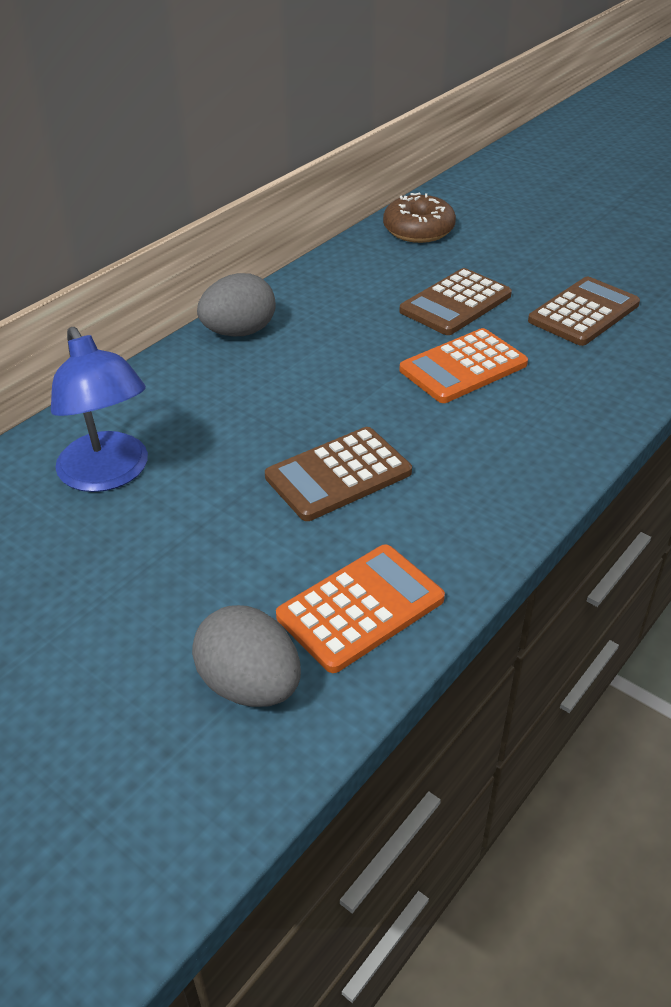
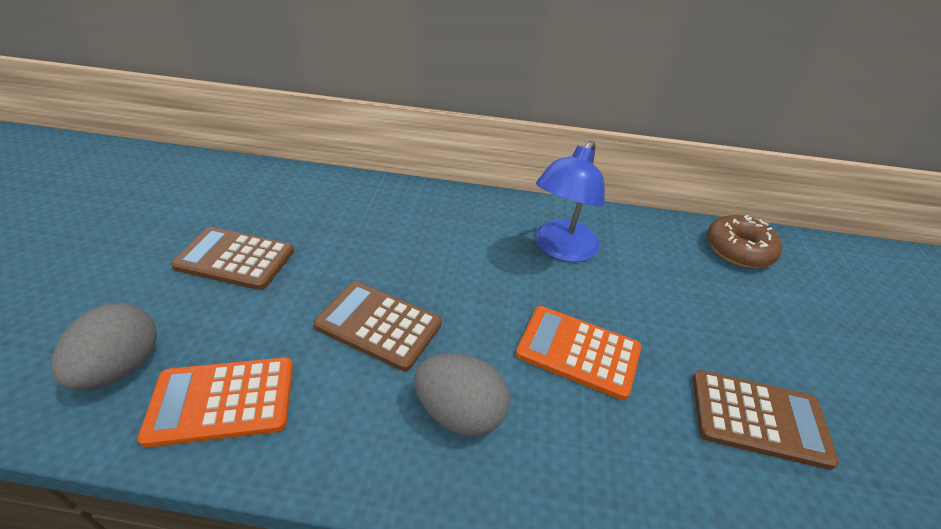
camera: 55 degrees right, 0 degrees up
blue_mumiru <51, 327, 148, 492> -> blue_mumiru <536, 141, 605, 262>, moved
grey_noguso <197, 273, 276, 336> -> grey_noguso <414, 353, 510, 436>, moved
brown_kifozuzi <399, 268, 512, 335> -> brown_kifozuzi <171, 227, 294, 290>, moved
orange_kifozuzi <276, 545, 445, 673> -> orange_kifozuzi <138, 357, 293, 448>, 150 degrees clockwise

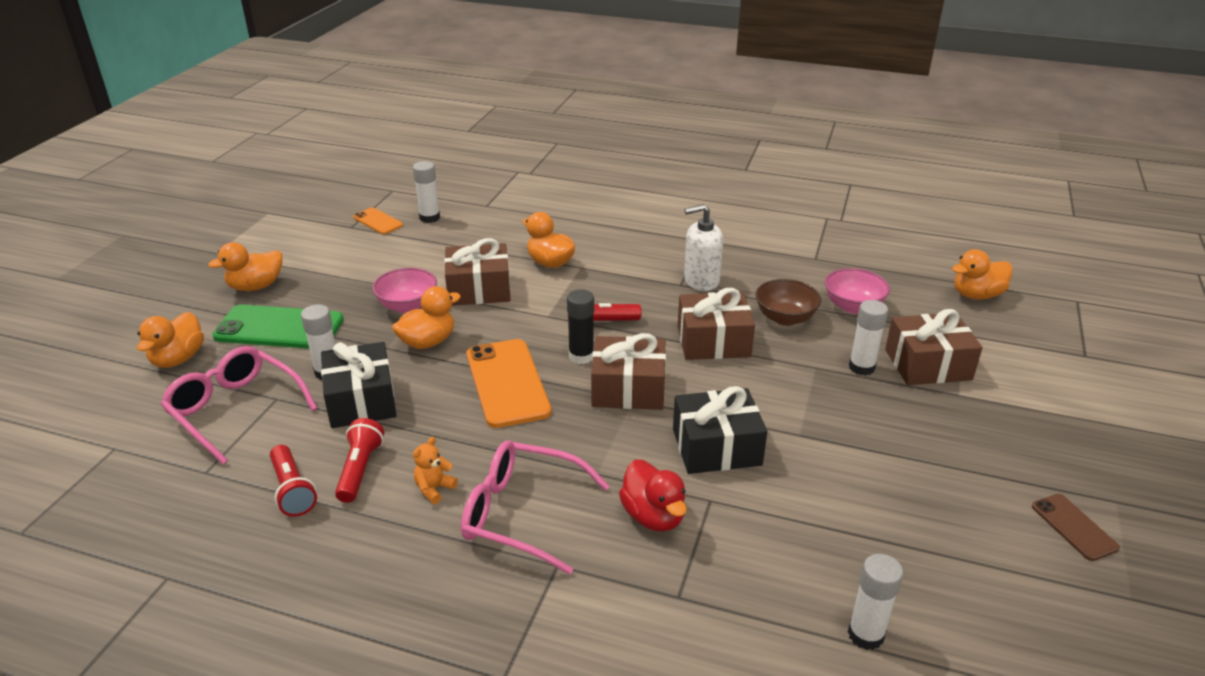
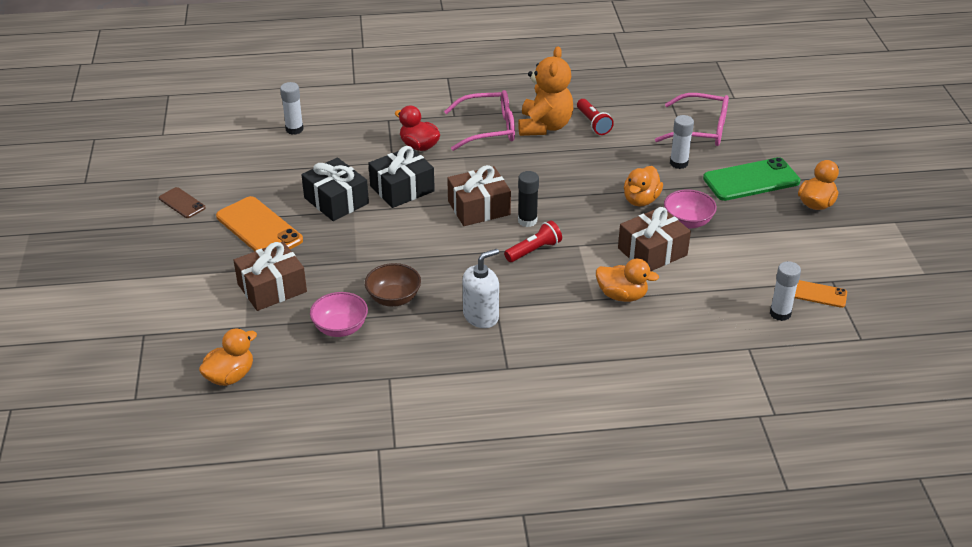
camera: 155 degrees right, 5 degrees up
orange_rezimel <137, 312, 204, 368> -> none
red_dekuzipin <270, 445, 317, 517> -> none
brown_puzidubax <678, 288, 755, 360> -> none
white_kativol <849, 300, 888, 376> -> none
black_puzidubax <321, 342, 397, 428> -> black_puzidubax <301, 157, 369, 221>, moved
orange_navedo <467, 339, 552, 428> -> orange_navedo <216, 196, 303, 251>, moved
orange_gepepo <413, 437, 458, 504> -> orange_gepepo <518, 46, 573, 136>, x2.44

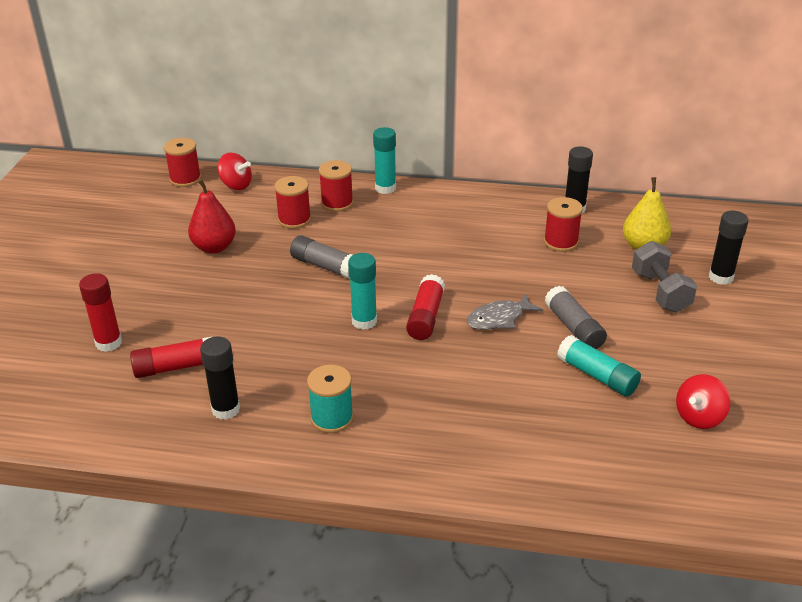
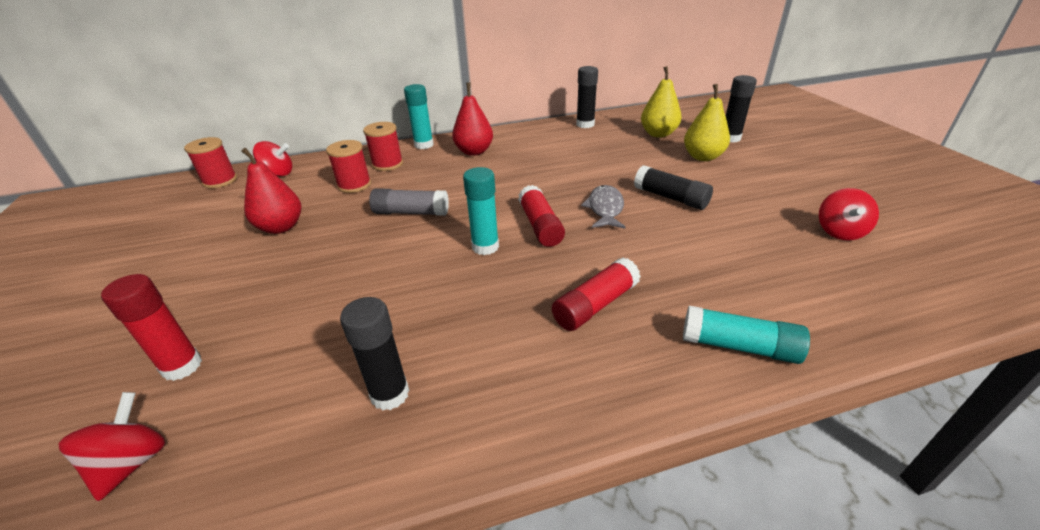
camera: 25 degrees left, 0 degrees up
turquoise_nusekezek <307, 365, 354, 433> -> none
red_nusekezek <544, 197, 583, 252> -> none
none -> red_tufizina <58, 392, 166, 501>
none -> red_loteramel <452, 82, 493, 156>
red_kativol <130, 337, 211, 378> -> red_kativol <552, 258, 641, 331>, moved
turquoise_kativol <557, 335, 641, 397> -> turquoise_kativol <683, 306, 810, 364>, moved
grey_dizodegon <632, 241, 697, 313> -> yellow_loteramel <684, 84, 730, 161>
grey_kativol <544, 286, 607, 349> -> black_kativol <634, 165, 713, 210>
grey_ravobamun <467, 293, 543, 330> -> grey_ravobamun <581, 185, 625, 229>, 150 degrees clockwise

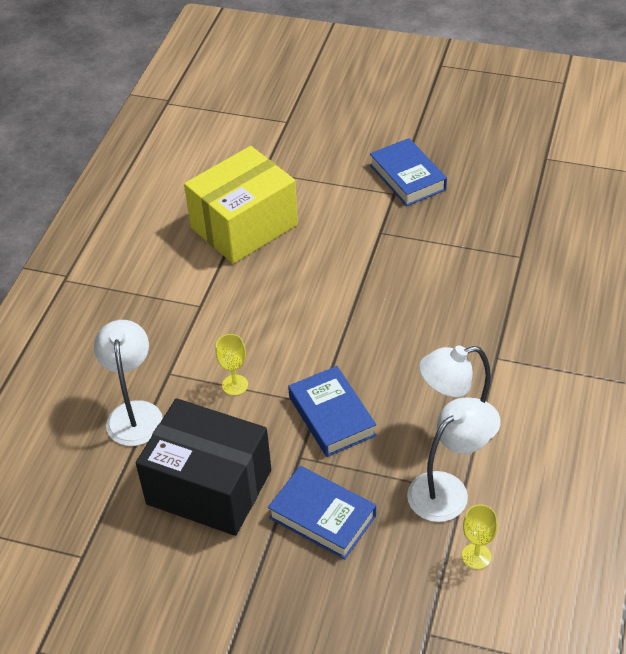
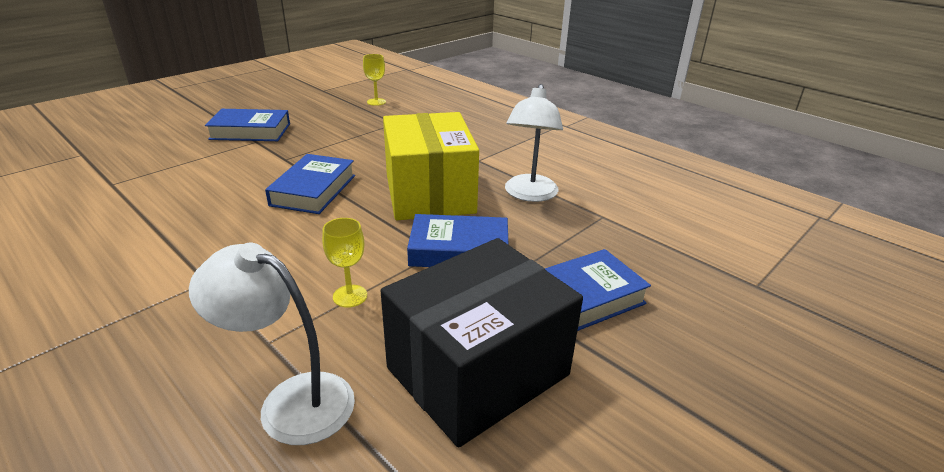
camera: 65 degrees left, 15 degrees down
white_mumiru <407, 397, 495, 522> -> none
none -> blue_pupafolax <265, 154, 355, 214>
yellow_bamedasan <184, 146, 298, 264> -> yellow_bamedasan <383, 112, 479, 220>, moved
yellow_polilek <462, 504, 498, 569> -> yellow_polilek <363, 54, 386, 106>, moved

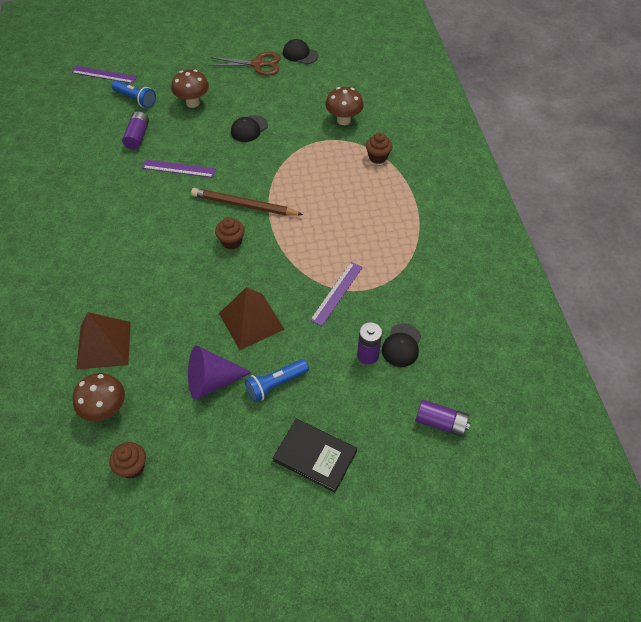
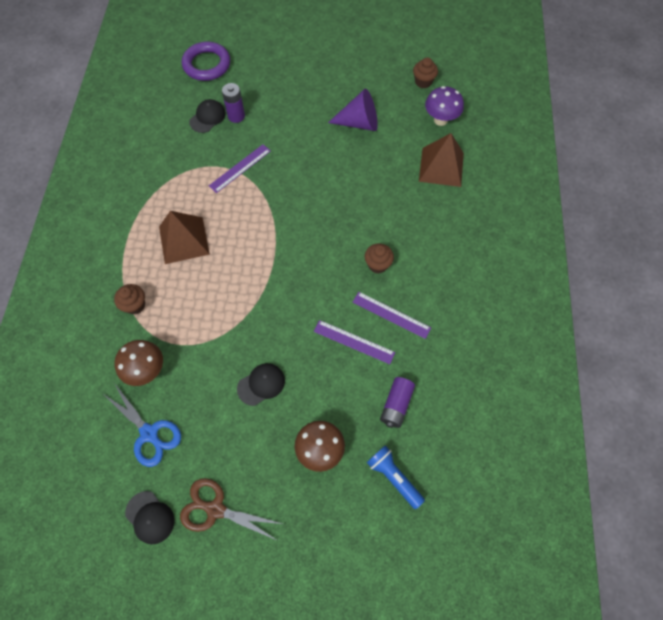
camera: 165 degrees left, 10 degrees up
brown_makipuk <191, 188, 303, 216> -> none
blue_dekuzipin <245, 359, 309, 402> -> none
black_pupafolax <273, 419, 357, 492> -> none
none -> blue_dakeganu <102, 383, 181, 467>
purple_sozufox <72, 66, 137, 84> -> purple_sozufox <353, 292, 431, 339>, moved
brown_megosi <215, 217, 245, 249> -> brown_megosi <365, 243, 394, 273>, moved
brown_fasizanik <219, 287, 285, 350> -> brown_fasizanik <159, 211, 210, 264>, moved
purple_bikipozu <415, 400, 470, 437> -> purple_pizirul <182, 42, 230, 81>
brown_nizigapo <73, 373, 125, 422> -> purple_nizigapo <425, 86, 464, 126>

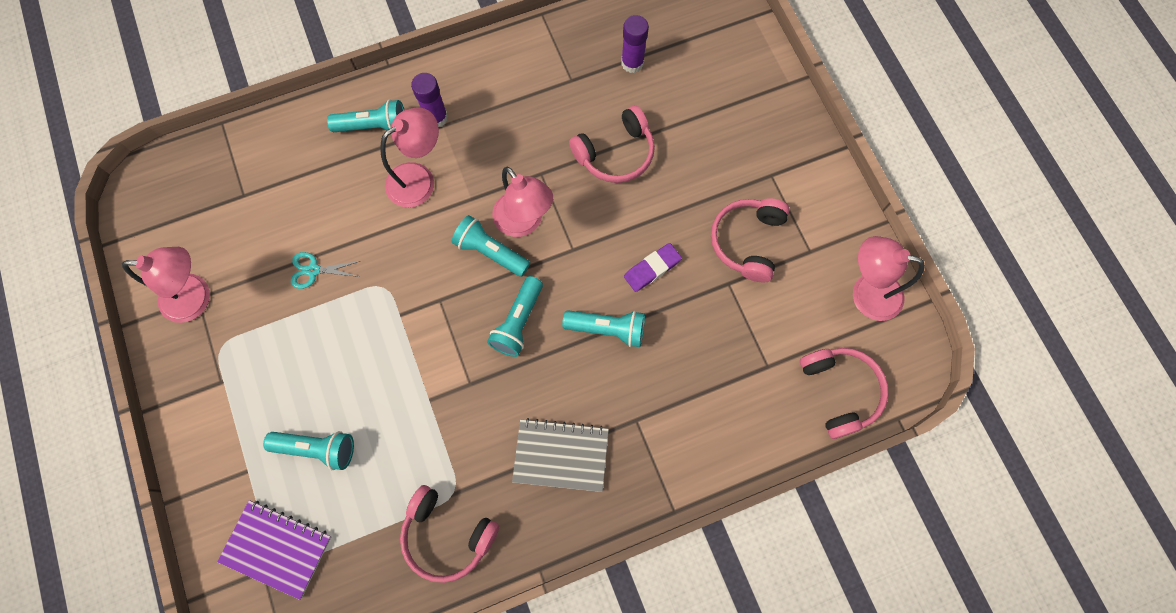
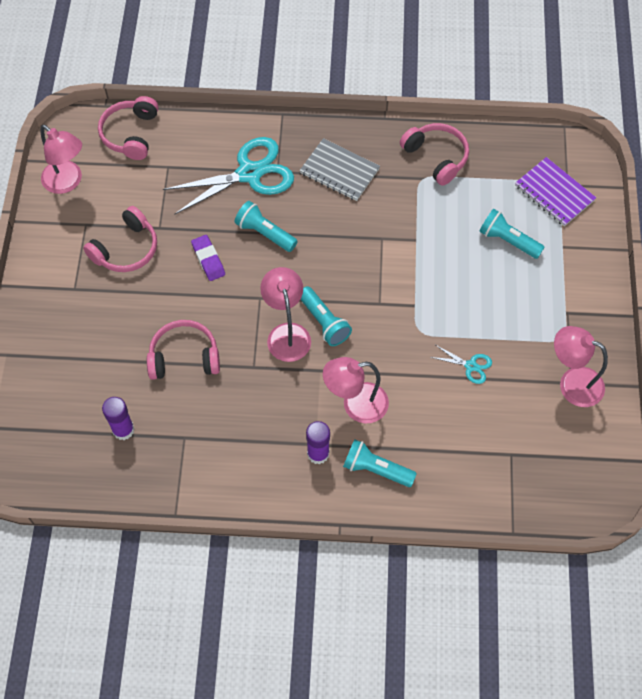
camera: 155 degrees left, 10 degrees down
turquoise_dekuzipin <487, 276, 543, 357> -> none
none -> turquoise_dakeganu <163, 137, 294, 215>
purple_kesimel <624, 243, 682, 292> -> purple_kesimel <191, 235, 225, 281>, 75 degrees clockwise

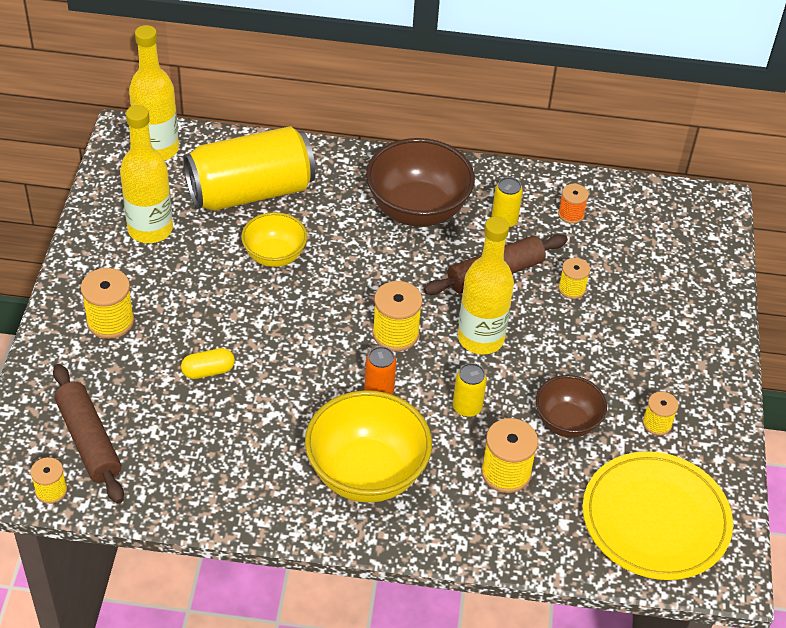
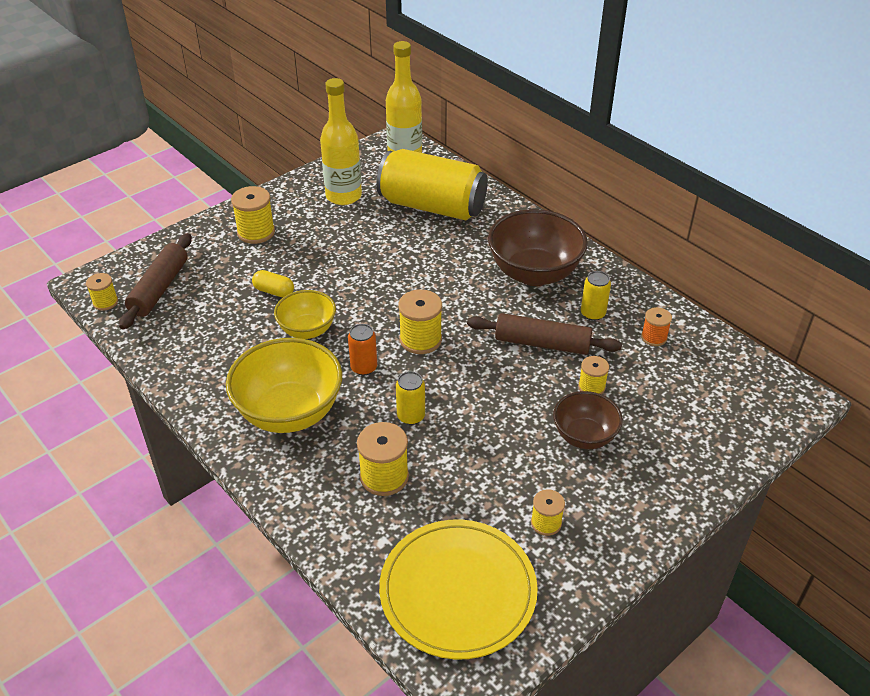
camera: 45 degrees right, 5 degrees down
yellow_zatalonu <458, 217, 514, 354> -> none
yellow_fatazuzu <241, 212, 307, 267> -> yellow_fatazuzu <274, 290, 336, 339>, moved
brown_fatazuzu <536, 375, 607, 438> -> brown_fatazuzu <553, 391, 623, 449>, moved

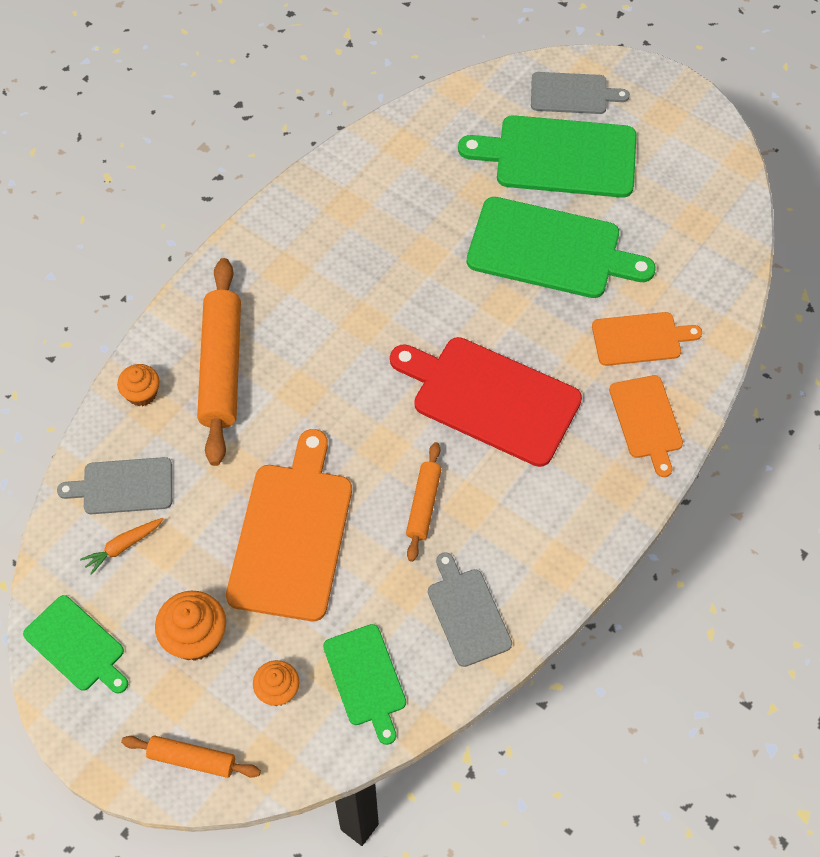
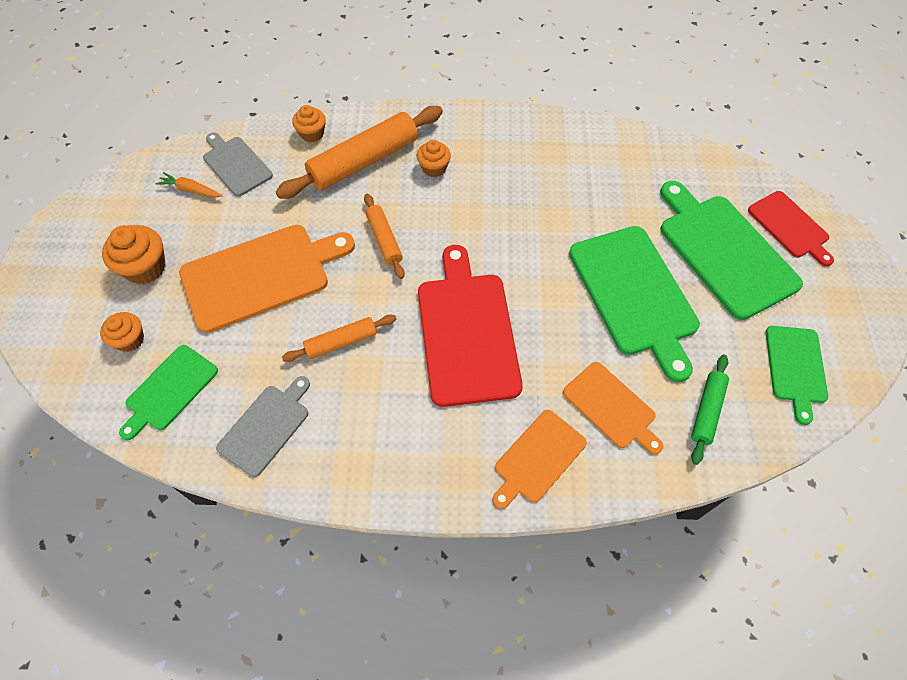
camera: 55 degrees right, 0 degrees up
none -> orange_megosi <417, 140, 451, 177>
none -> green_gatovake <691, 355, 729, 465>
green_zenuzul <23, 595, 128, 694> -> green_zenuzul <766, 326, 828, 425>, moved
orange_gatovake <121, 736, 261, 778> -> orange_gatovake <364, 194, 405, 279>, moved
grey_zenuzul <531, 72, 630, 114> -> red_zenuzul <748, 191, 834, 266>

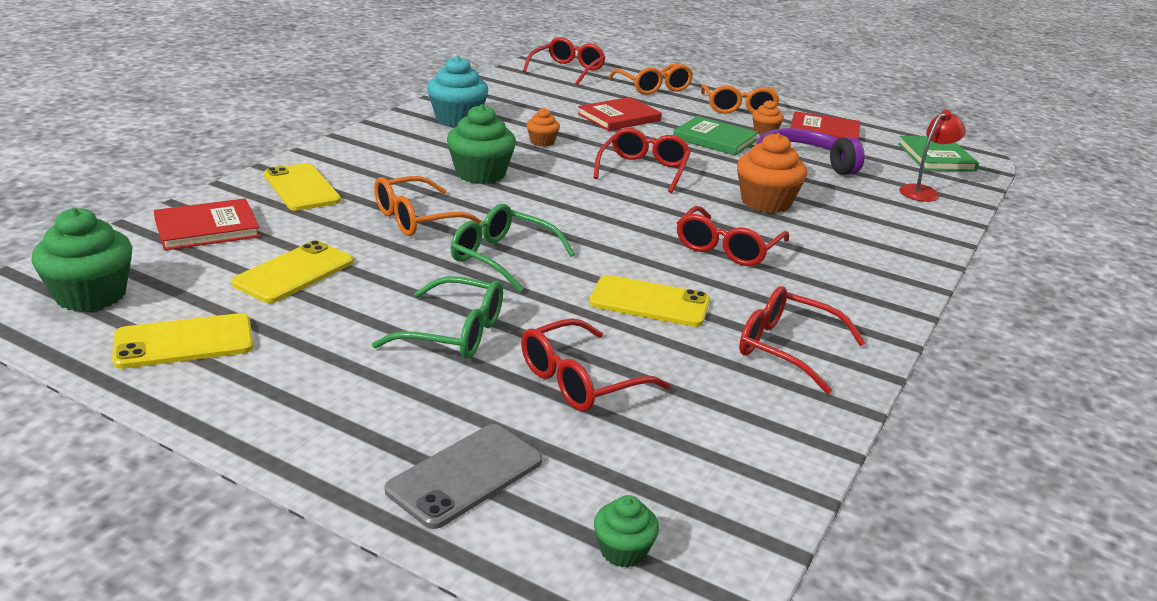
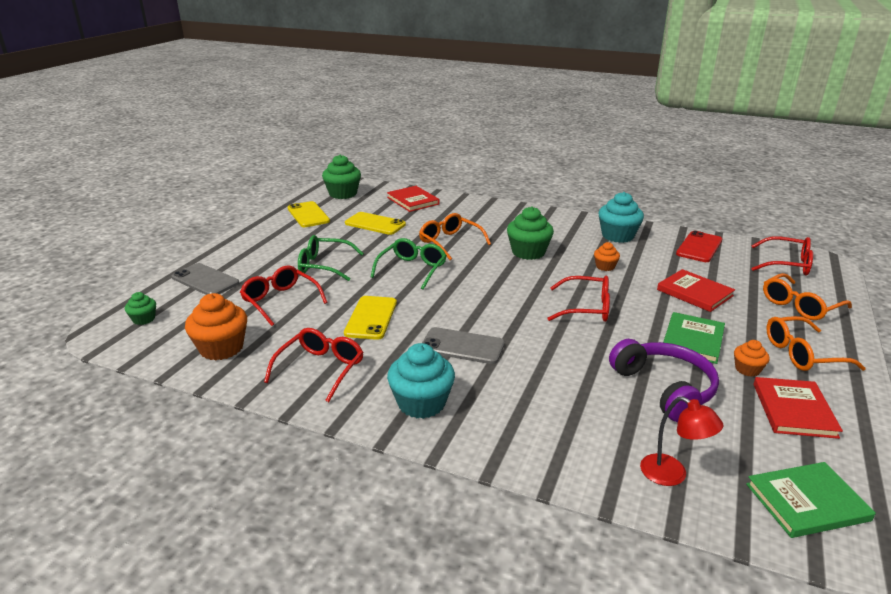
camera: 85 degrees right, 0 degrees up
yellow_navedo <264, 163, 341, 211> -> none
none -> turquoise_megosi <387, 343, 455, 419>
none -> red_navedo <676, 231, 722, 262>
orange_megosi <737, 133, 807, 213> -> orange_megosi <185, 293, 247, 361>, moved
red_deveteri <677, 206, 789, 266> -> grey_navedo <422, 327, 505, 364>
green_deveteri <372, 276, 503, 359> -> green_deveteri <298, 235, 364, 281>, 90 degrees clockwise

